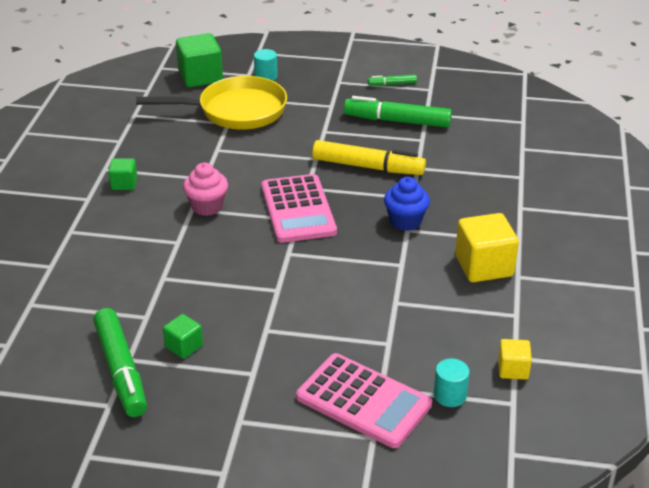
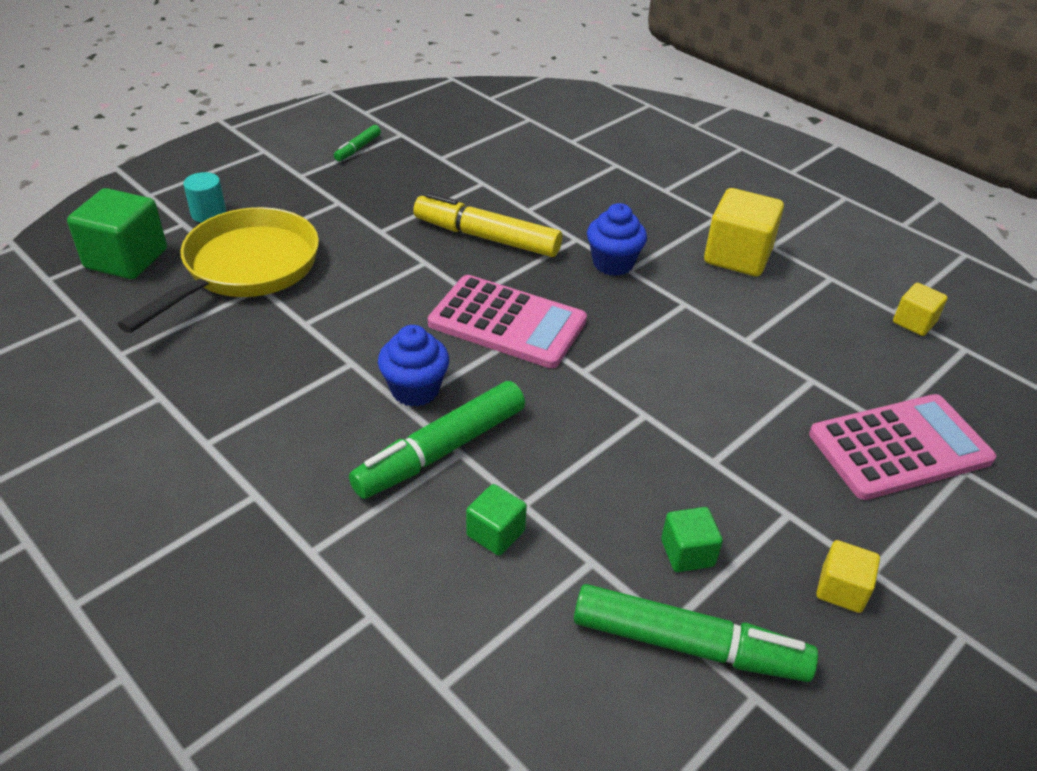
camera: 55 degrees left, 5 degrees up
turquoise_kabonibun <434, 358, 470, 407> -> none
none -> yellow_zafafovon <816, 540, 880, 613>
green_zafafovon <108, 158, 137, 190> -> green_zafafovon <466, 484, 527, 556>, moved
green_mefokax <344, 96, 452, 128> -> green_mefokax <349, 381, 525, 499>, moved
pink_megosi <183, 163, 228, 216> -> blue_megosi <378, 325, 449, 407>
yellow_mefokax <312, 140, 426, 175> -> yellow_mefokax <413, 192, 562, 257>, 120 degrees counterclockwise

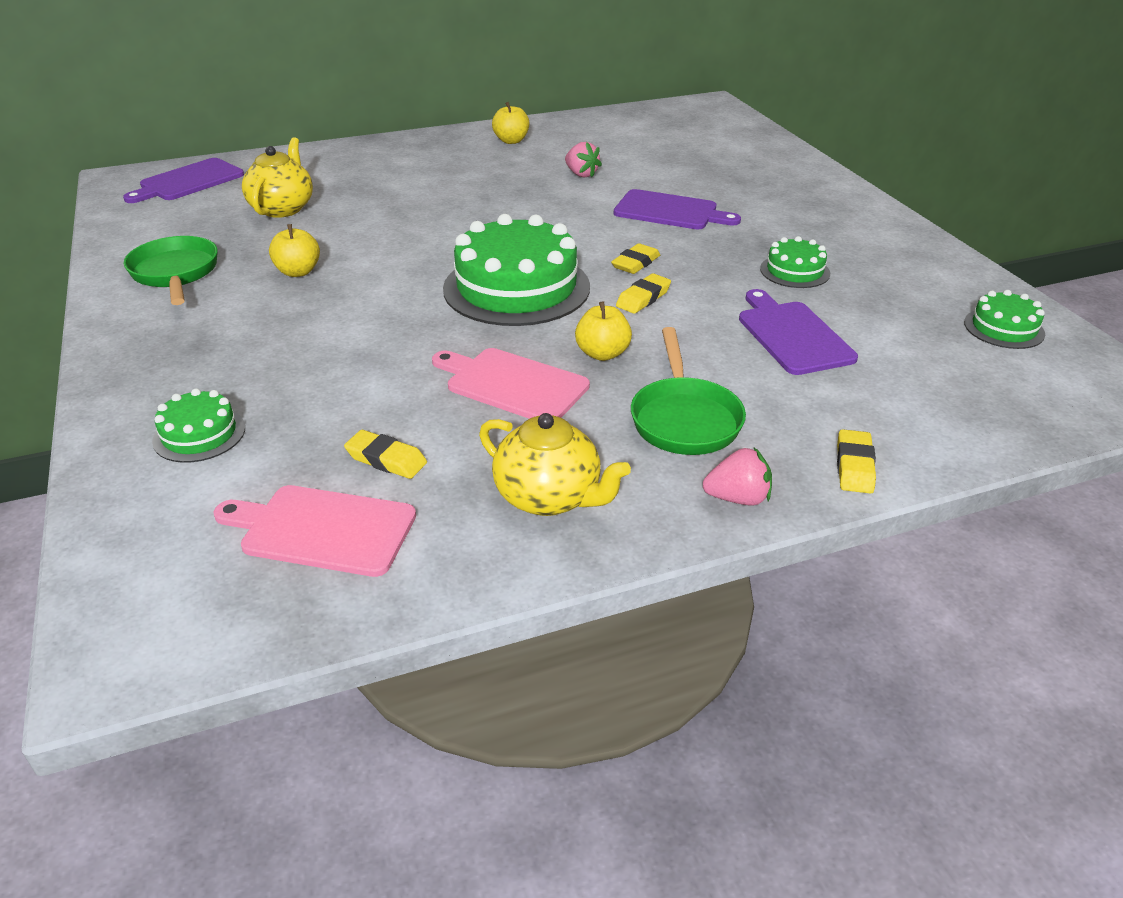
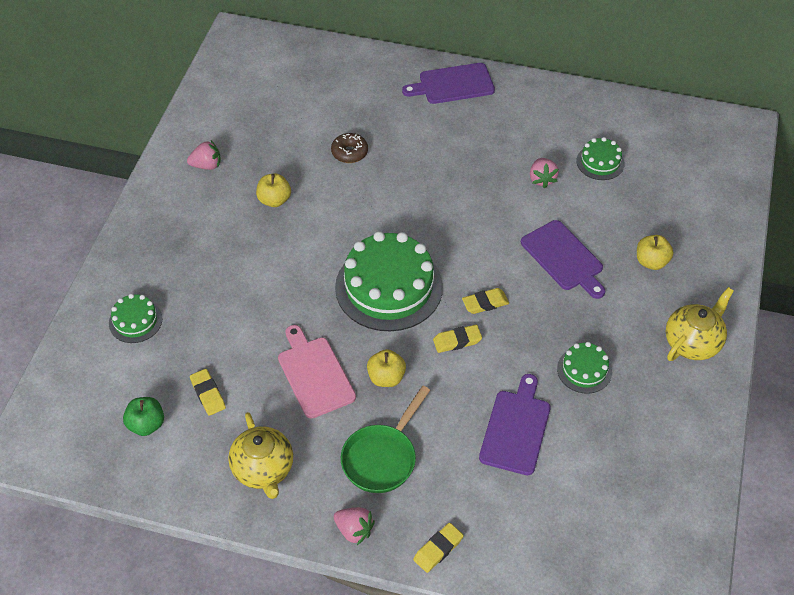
camera: 35 degrees right, 15 degrees up
none -> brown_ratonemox <331, 133, 368, 163>
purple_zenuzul <123, 158, 244, 203> -> purple_zenuzul <402, 63, 495, 104>, moved
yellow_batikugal <242, 137, 313, 218> -> yellow_batikugal <666, 287, 734, 361>, moved
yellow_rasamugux <492, 102, 529, 144> -> yellow_rasamugux <637, 235, 673, 270>, moved
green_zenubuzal <964, 290, 1045, 349> -> green_zenubuzal <576, 137, 625, 180>, moved
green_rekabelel <124, 236, 218, 305> -> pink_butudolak <187, 141, 221, 170>
pink_zenuzul <214, 485, 416, 577> -> green_rasamugux <123, 397, 164, 436>

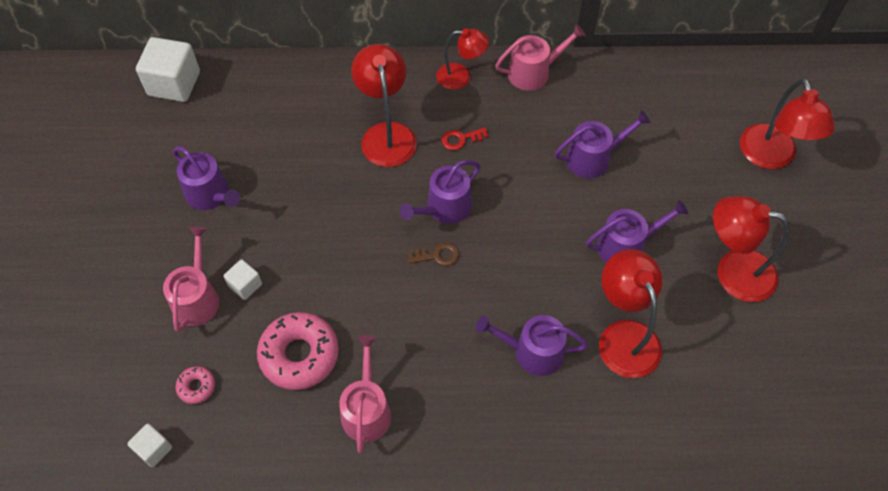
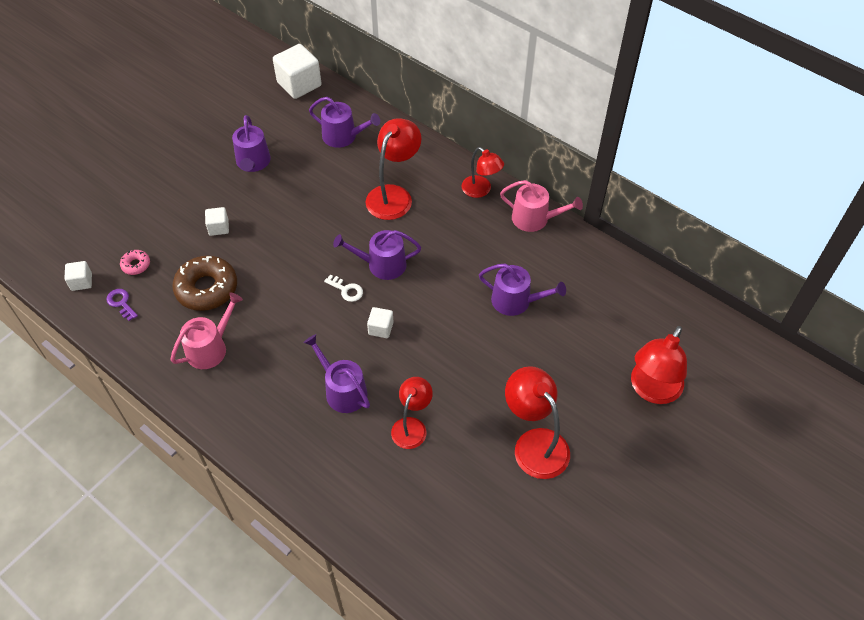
camera: 40 degrees right, 5 degrees down
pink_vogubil <163, 226, 220, 332> -> none
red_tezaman <441, 127, 488, 150> -> none
none -> purple_tezaman <107, 289, 138, 321>
none -> white_zafafovon <367, 307, 394, 338>
purple_vogubil <586, 200, 689, 263> -> purple_vogubil <309, 97, 380, 148>, moved
pink_ratonemox <257, 312, 339, 390> -> brown_ratonemox <172, 256, 237, 311>
brown_tezaman <408, 243, 459, 266> -> white_tezaman <324, 275, 363, 302>
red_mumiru <599, 249, 663, 378> -> red_mumiru <391, 377, 433, 449>, x0.65

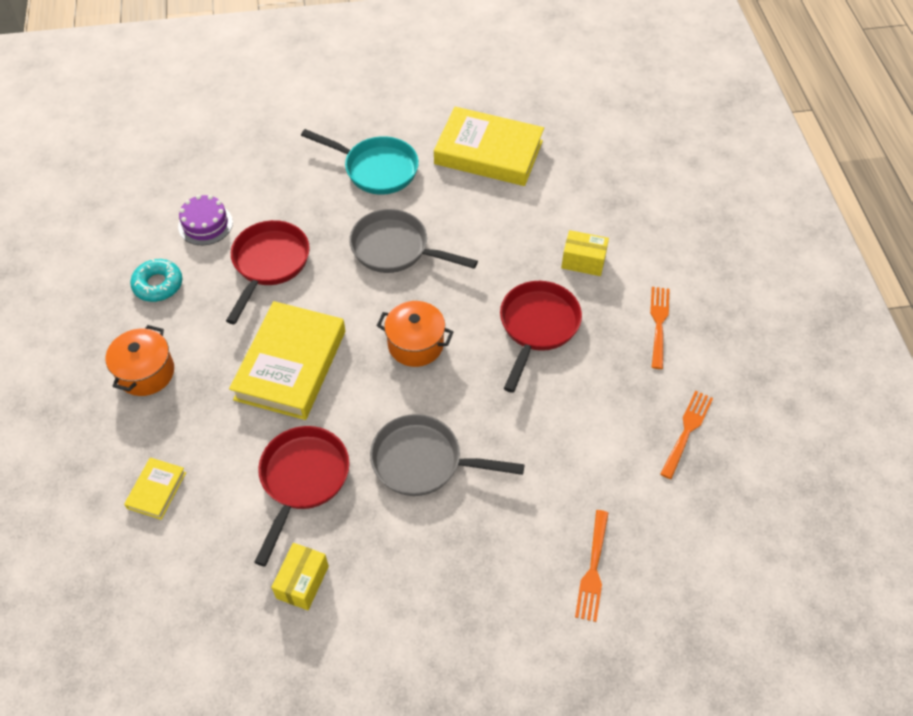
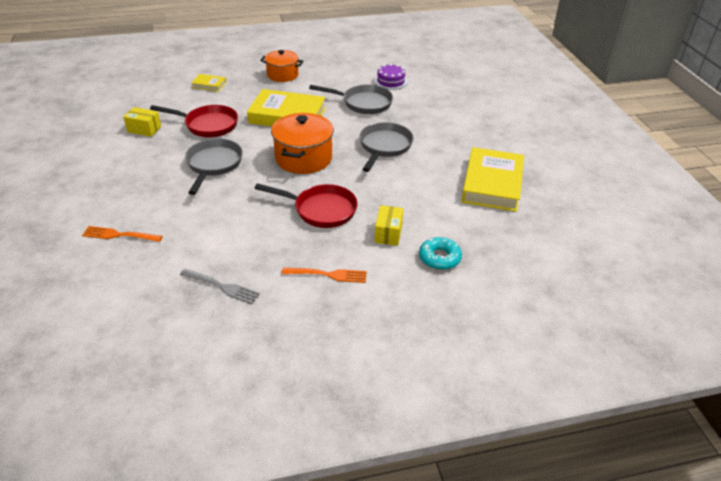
camera: 85 degrees right, 15 degrees down
turquoise_rekabelel <301, 129, 419, 195> -> none
turquoise_ratonemox <130, 259, 183, 302> -> turquoise_ratonemox <419, 237, 462, 270>, moved
red_rekabelel <226, 220, 310, 324> -> grey_rekabelel <309, 85, 393, 114>
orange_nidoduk <660, 391, 713, 479> -> grey_nidoduk <180, 269, 260, 304>
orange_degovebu <377, 301, 453, 367> -> orange_degovebu <271, 113, 334, 174>, x1.51

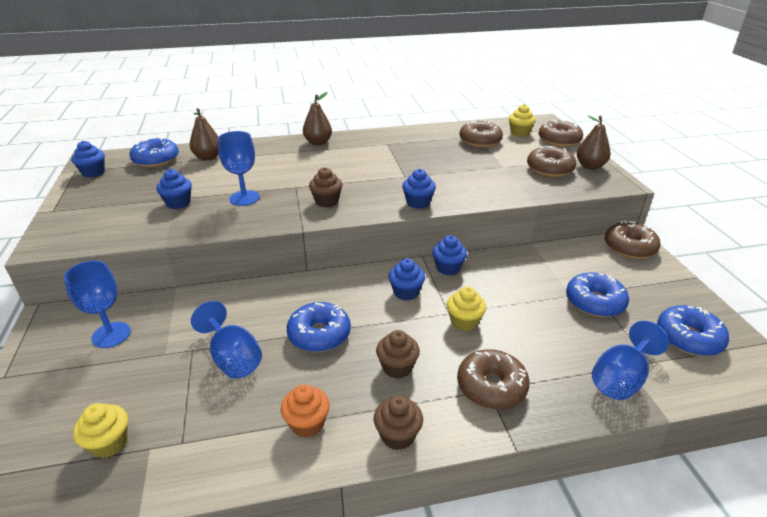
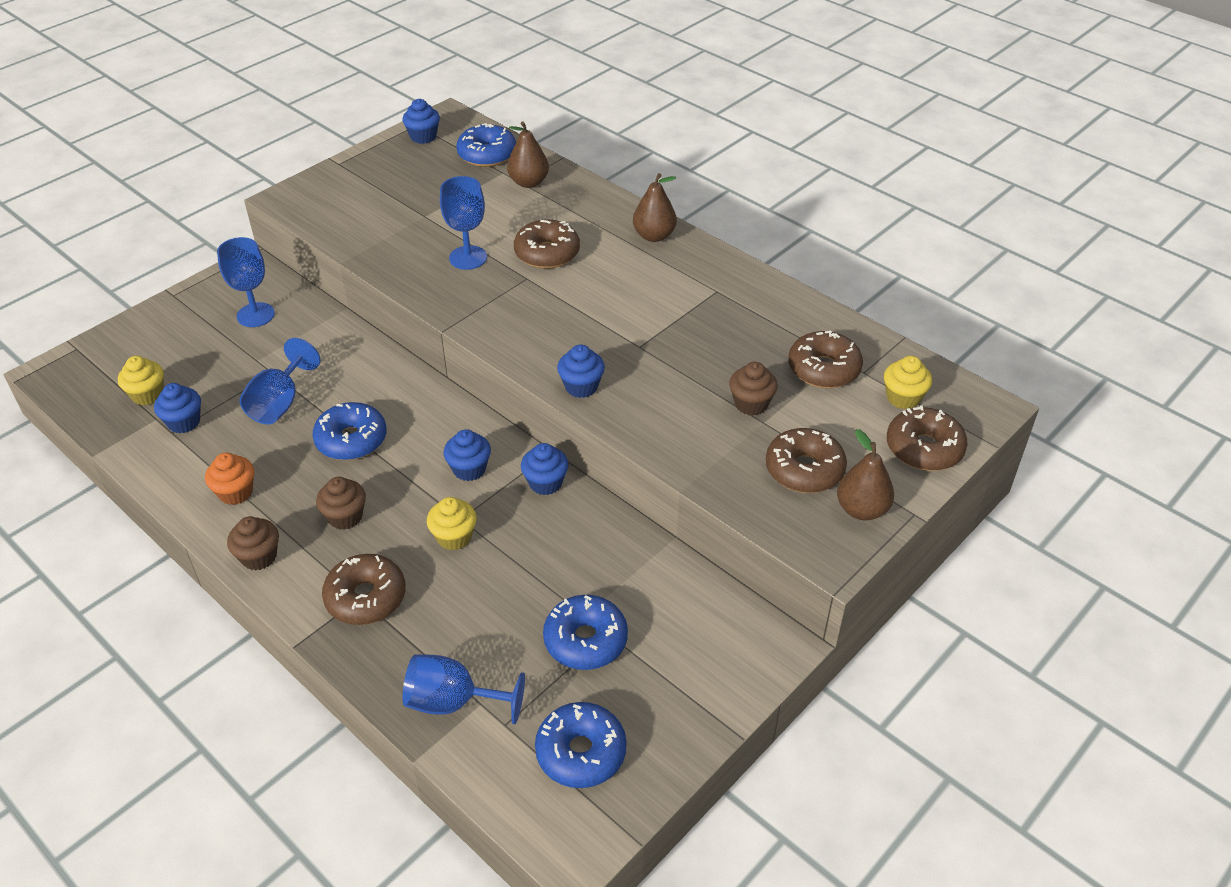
camera: 55 degrees right, 10 degrees up
blue_megosi <157, 169, 192, 209> -> blue_megosi <154, 383, 201, 433>, moved
brown_megosi <309, 167, 342, 207> -> brown_megosi <729, 362, 778, 416>, moved
brown_ratonemox <605, 221, 661, 259> -> brown_ratonemox <514, 220, 580, 269>, moved

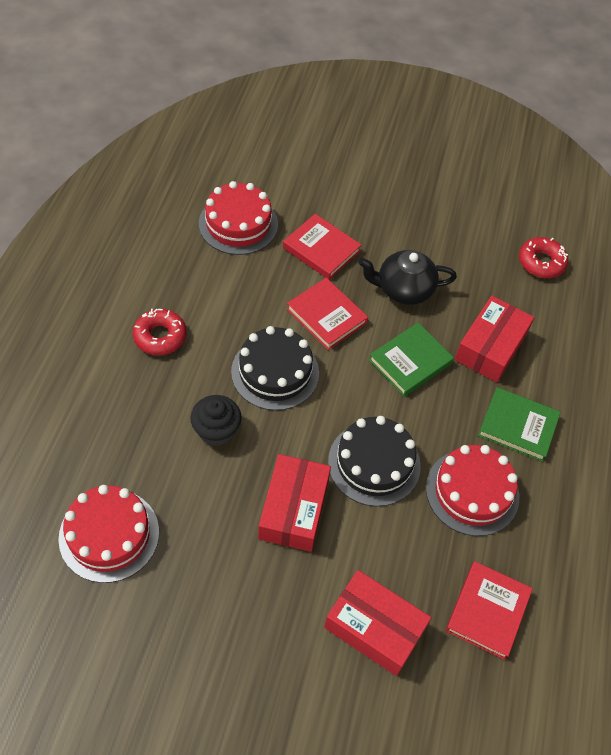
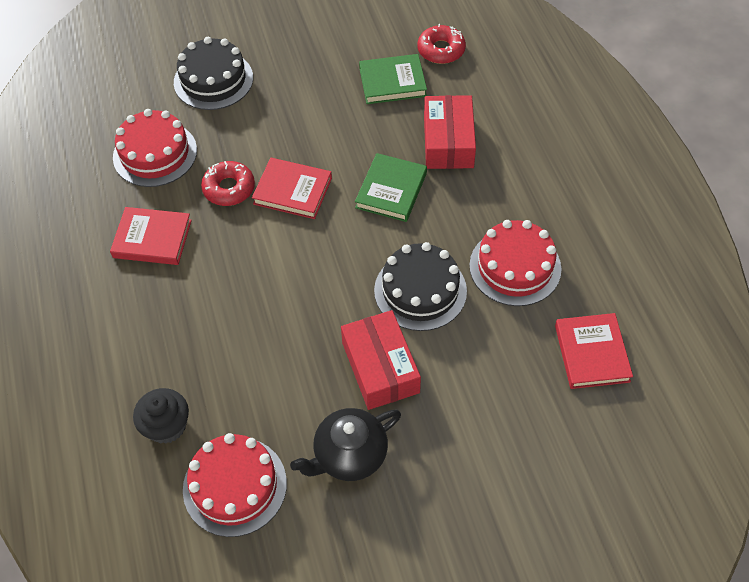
camera: 25 degrees left, 0 degrees up
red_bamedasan <324, 570, 431, 676> -> none
red_ratonemox <133, 308, 187, 355> -> red_ratonemox <201, 161, 255, 206>, moved
black_megosi <190, 395, 242, 446> -> black_megosi <133, 388, 189, 444>, moved
black_zenubuzal <231, 326, 319, 411> -> black_zenubuzal <174, 37, 253, 110>, moved
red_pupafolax <283, 214, 361, 280> -> red_pupafolax <110, 207, 192, 265>, moved
black_batikugal <359, 250, 457, 305> -> black_batikugal <290, 408, 401, 481>, moved
green_pupafolax <478, 387, 561, 462> -> green_pupafolax <359, 54, 427, 104>, moved

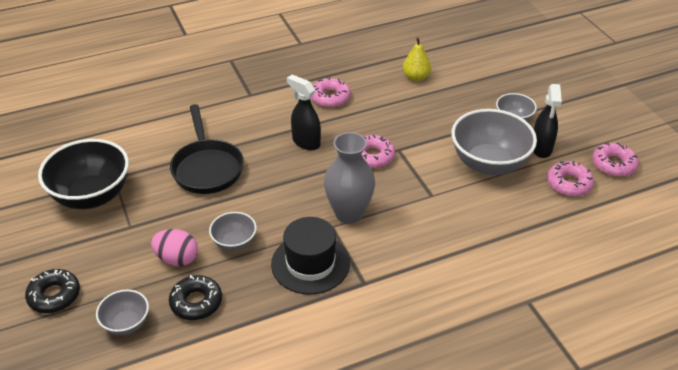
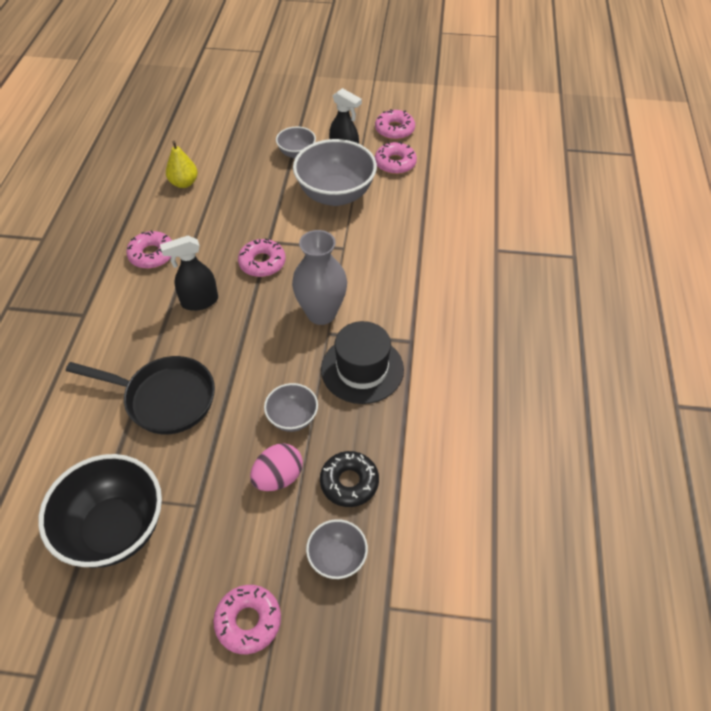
camera: 60 degrees left, 10 degrees up
black_ratonemox <25, 269, 80, 313> -> pink_ratonemox <213, 585, 281, 654>

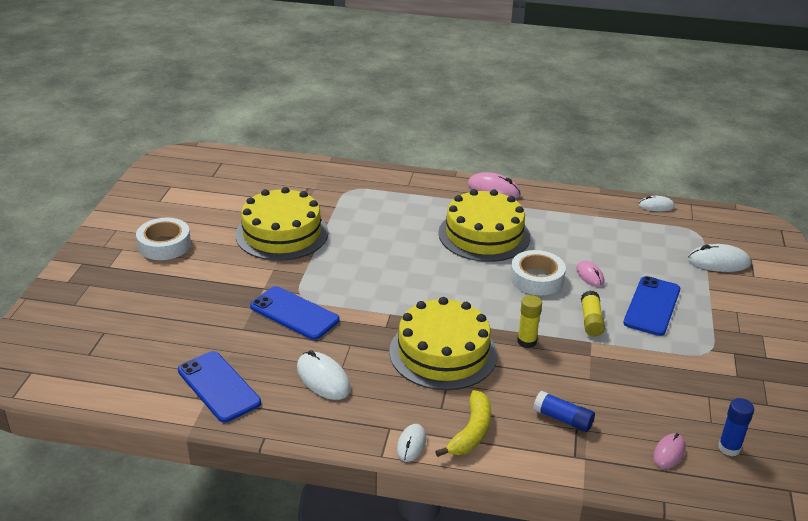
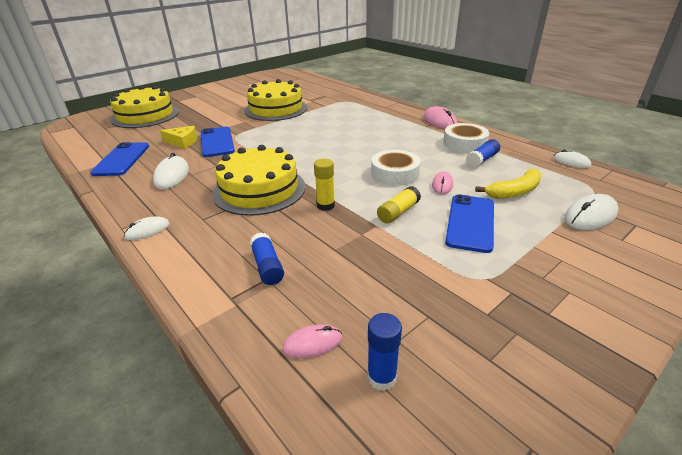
camera: 40 degrees right, 0 degrees up
none -> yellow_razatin <160, 126, 197, 149>
none -> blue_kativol <466, 139, 500, 167>
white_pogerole <136, 218, 191, 260> -> white_pogerole <443, 123, 489, 153>, moved
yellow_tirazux <435, 390, 491, 457> -> yellow_tirazux <475, 168, 541, 199>, moved
yellow_zenubuzal <438, 189, 530, 262> -> yellow_zenubuzal <110, 85, 179, 128>, moved
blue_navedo <623, 276, 680, 336> -> blue_navedo <445, 194, 494, 253>, 45 degrees counterclockwise
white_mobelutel <688, 244, 751, 272> -> white_mobelutel <564, 194, 619, 230>, 75 degrees counterclockwise

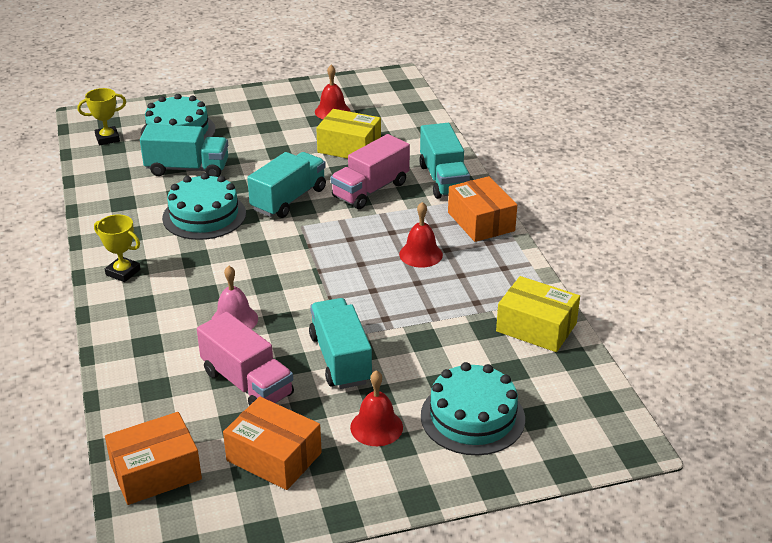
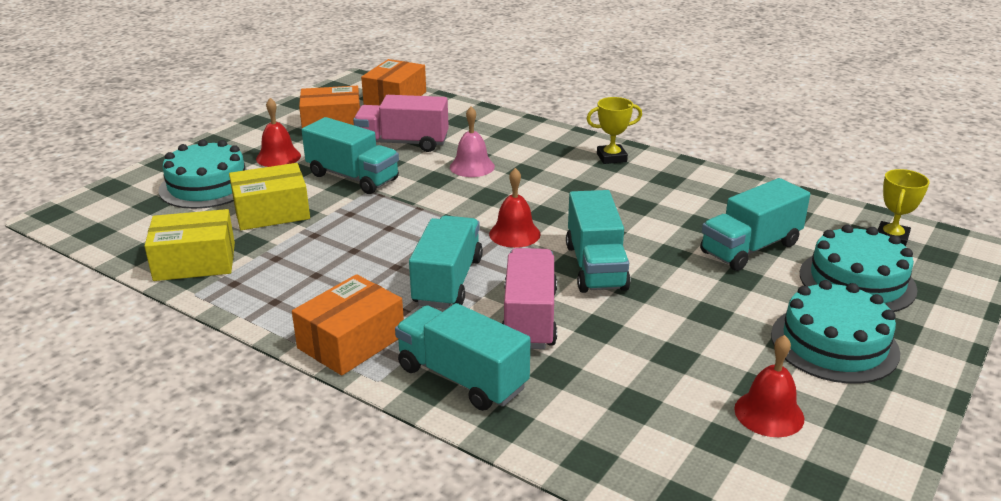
camera: 140 degrees right, 5 degrees down
none -> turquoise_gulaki <409, 215, 483, 309>
turquoise_zenubuzal <162, 173, 246, 240> -> turquoise_zenubuzal <771, 280, 900, 384>, moved
yellow_bamedasan <316, 109, 381, 159> -> yellow_bamedasan <229, 163, 310, 230>, moved
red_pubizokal <399, 202, 443, 268> -> red_pubizokal <489, 168, 540, 248>, moved
orange_bamedasan <448, 176, 517, 242> -> orange_bamedasan <292, 274, 404, 376>, 75 degrees counterclockwise

